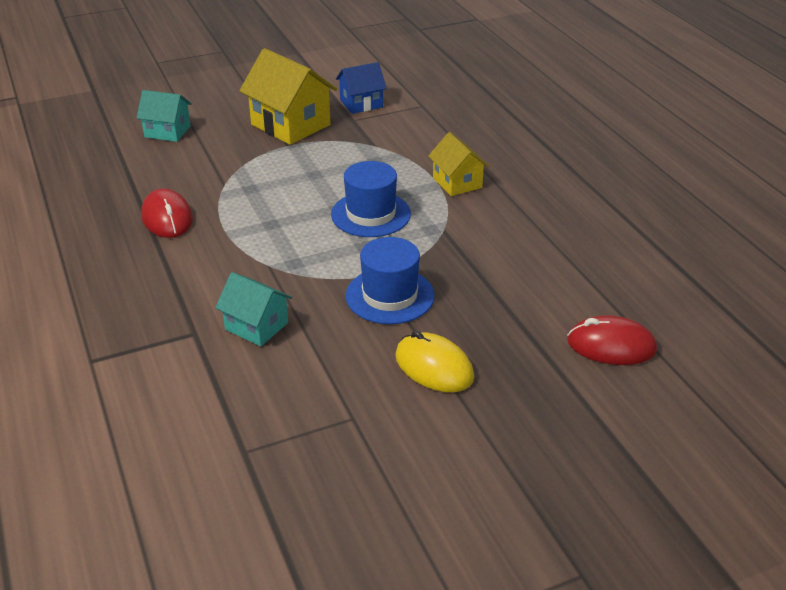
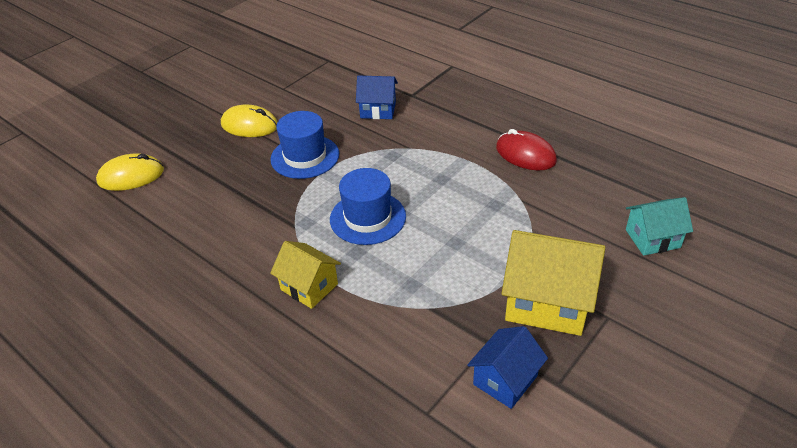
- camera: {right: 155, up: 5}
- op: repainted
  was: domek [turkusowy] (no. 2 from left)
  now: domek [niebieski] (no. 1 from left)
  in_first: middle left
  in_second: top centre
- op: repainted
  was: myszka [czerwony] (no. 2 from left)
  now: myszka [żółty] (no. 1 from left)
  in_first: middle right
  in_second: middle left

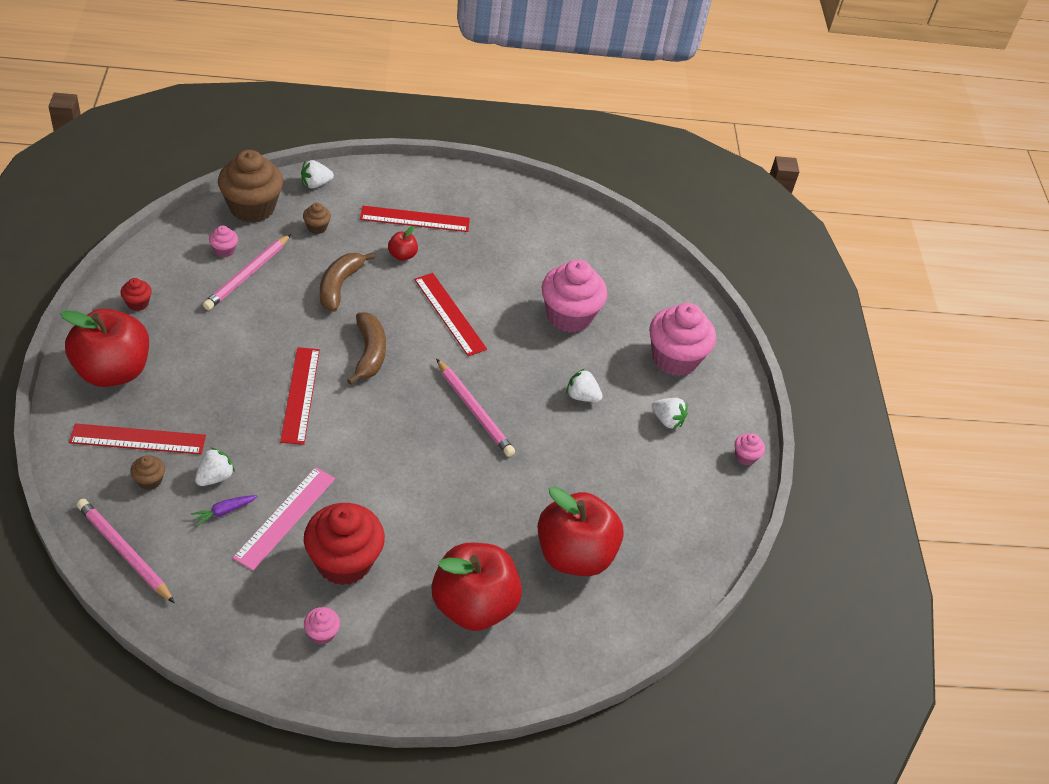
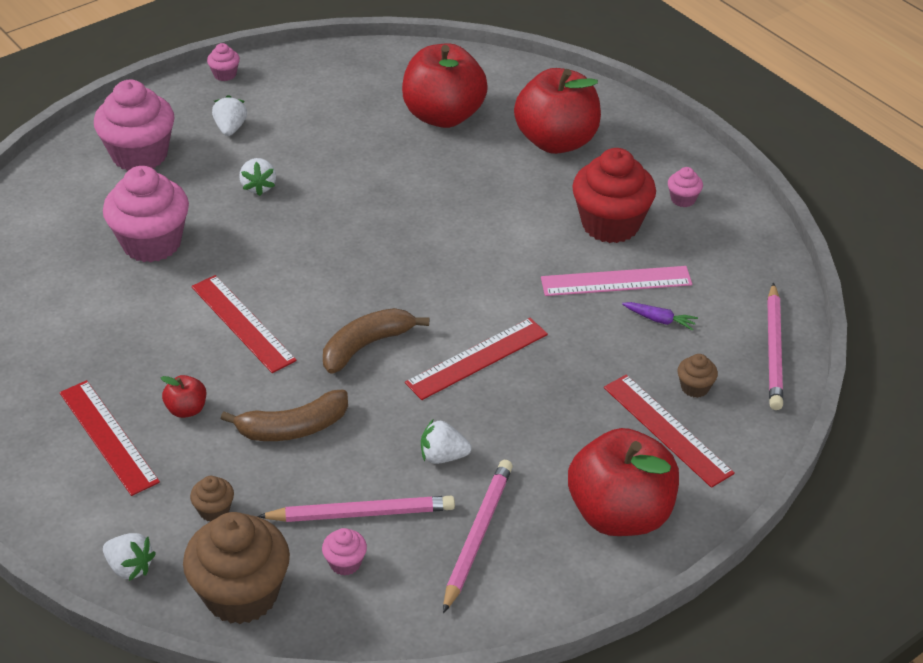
- camera: {right: -120, up: -5}
- op: gone
  was: muffinka [czerwony] (no. 1 from left)
  in_first: middle left
- op: shifted
  was: truskawka [biały] (no. 1 from left in the first image)
  now: truskawka [biały] (no. 4 from left)
  in_first: middle left
  in_second: bottom centre
- op: shifted
  was: ołówek [różowy] (no. 3 from left in the first image)
  now: ołówek [różowy] (no. 2 from left)
  in_first: centre
  in_second: bottom centre
- op: rotated
  was: linijka [czerwony] (no. 4 from left in the first image)
  in_first: centre
  in_second: middle left
  clockwise: -60

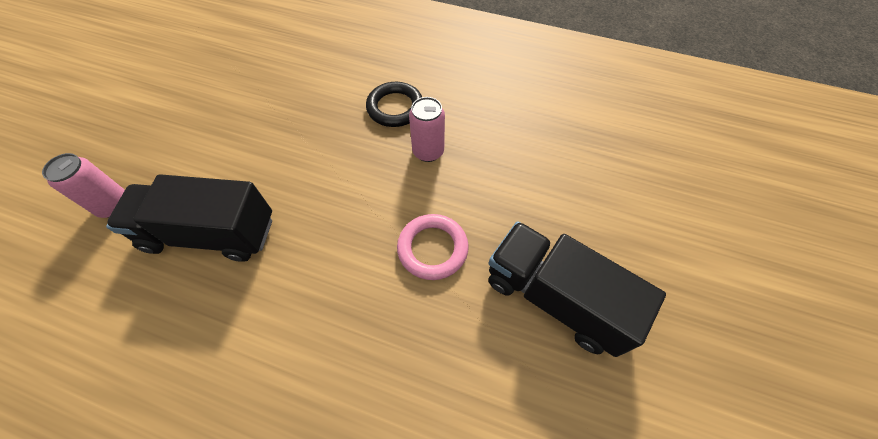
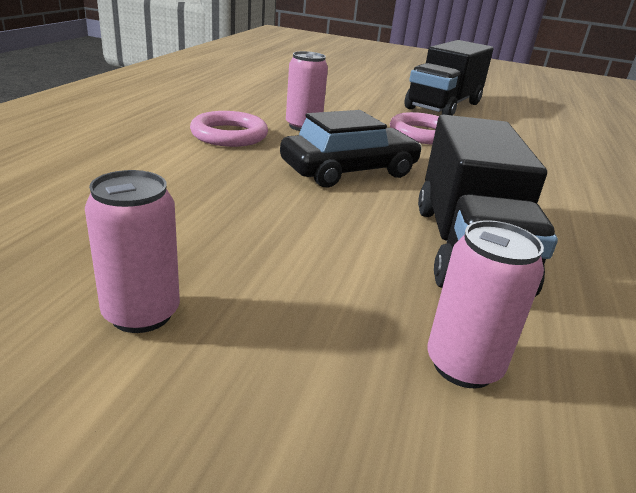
- camera: {right: -95, up: -30}
- op: new
  now: puszka [różowy] (no. 1 from left)
  in_second: middle left
- op: new
  now: samochód [czarny]
  in_second: top centre
- op: repainted
  was: pierścień [czarny]
  now: pierścień [różowy] (no. 1 from left)
  in_first: top centre
  in_second: top centre

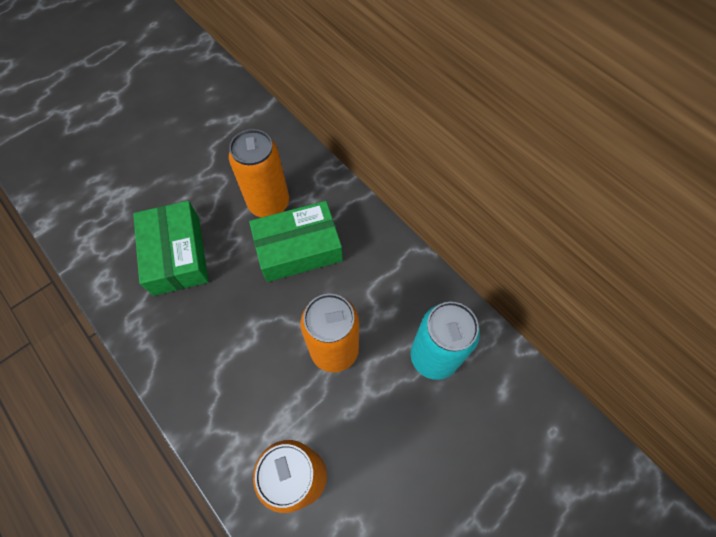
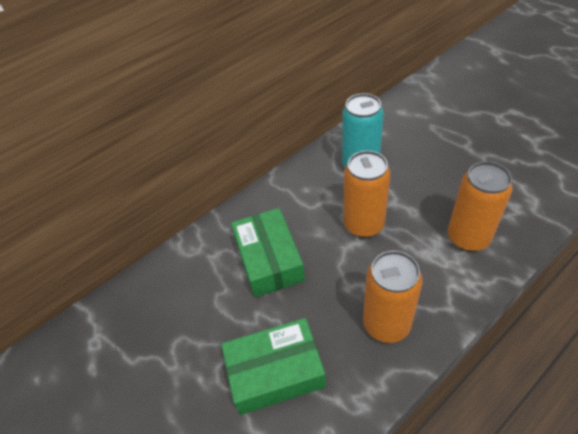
- camera: {right: -85, up: -15}
- op: shifted
  was: puszka [pomarańczowy] (no. 1 from left in the first image)
  now: puszka [pomarańczowy] (no. 2 from left)
  in_first: top centre
  in_second: bottom right

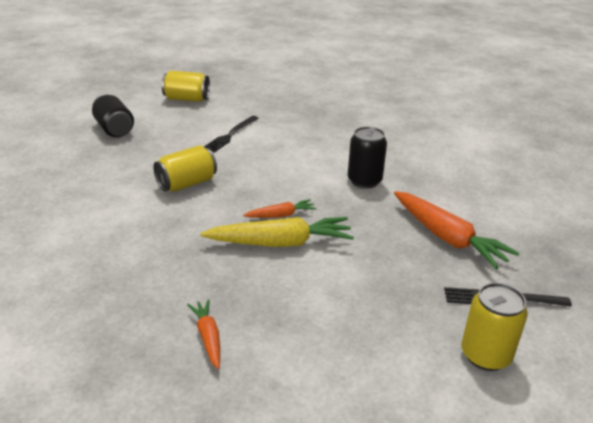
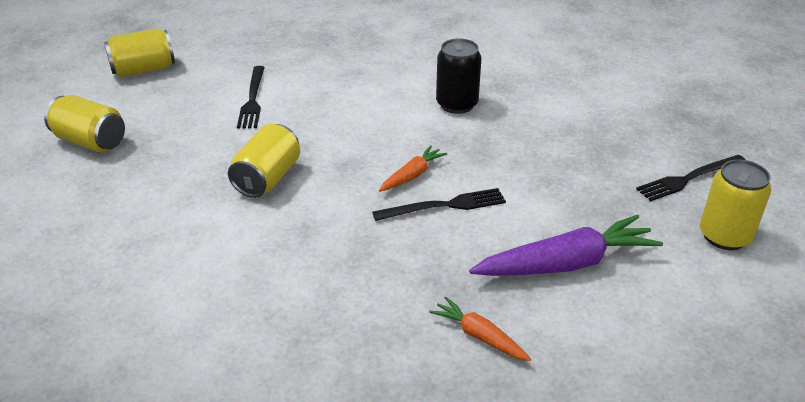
- camera: {right: -30, up: 5}
- op: gone
  was: marchewka [pomarańczowy] (no. 3 from left)
  in_first: middle right
- op: new
  now: marchewka [fioletowy]
  in_second: middle right
- op: swapped
  was: marchewka [żółty]
  now: widelec [czarny] (no. 2 from left)
  in_first: centre
  in_second: centre
- op: repainted
  was: puszka [czarny] (no. 1 from left)
  now: puszka [żółty] (no. 1 from left)
  in_first: top left
  in_second: top left

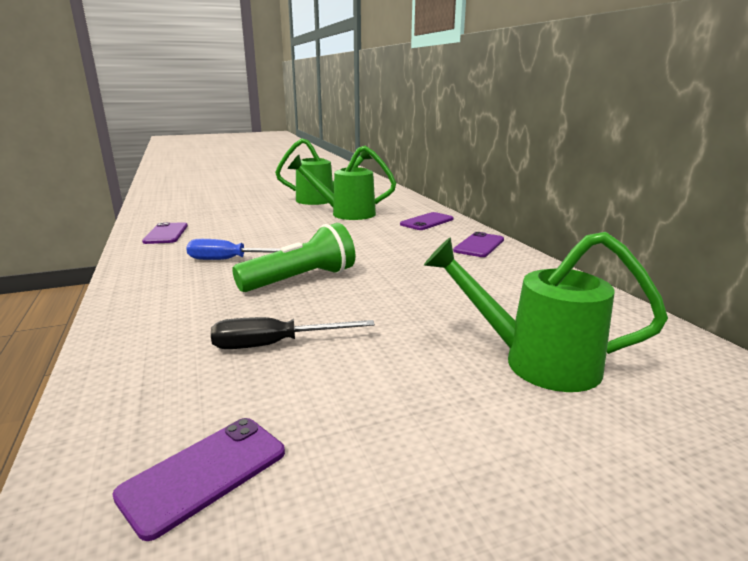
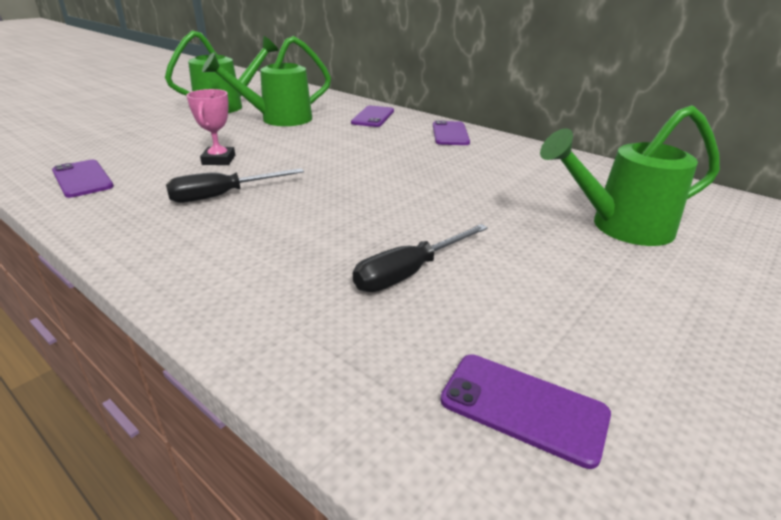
- camera: {right: -30, up: 10}
- op: gone
  was: latarka [zielony]
  in_first: centre
- op: new
  now: puchar [różowy]
  in_second: top left
- op: repainted
  was: śrubokręt [niebieski]
  now: śrubokręt [czarny] (no. 1 from left)
  in_first: middle left
  in_second: middle left
- op: rotated
  was: telefon [fioletowy] (no. 2 from left in the first image)
  in_first: bottom left
  in_second: bottom right
  clockwise: -75

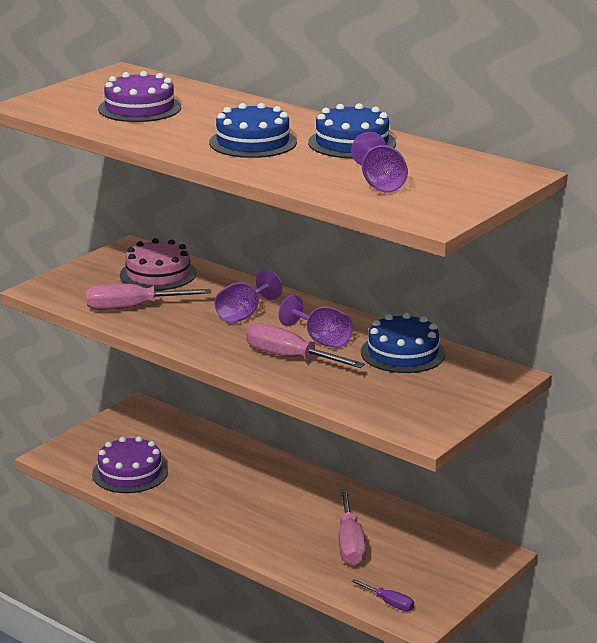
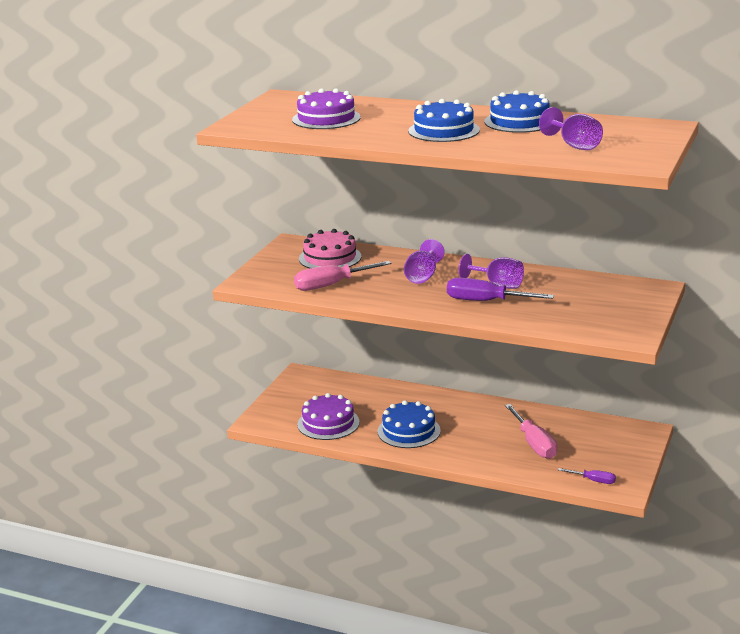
- camera: {right: -15, up: 0}
- op: shifted
  was: tort [niebieski] (no. 3 from left in the first image)
  now: tort [niebieski] (no. 1 from left)
  in_first: middle right
  in_second: bottom centre
- op: repainted
  was: śrubokręt [różowy] (no. 2 from left)
  now: śrubokręt [fioletowy] (no. 1 from left)
  in_first: centre
  in_second: middle right

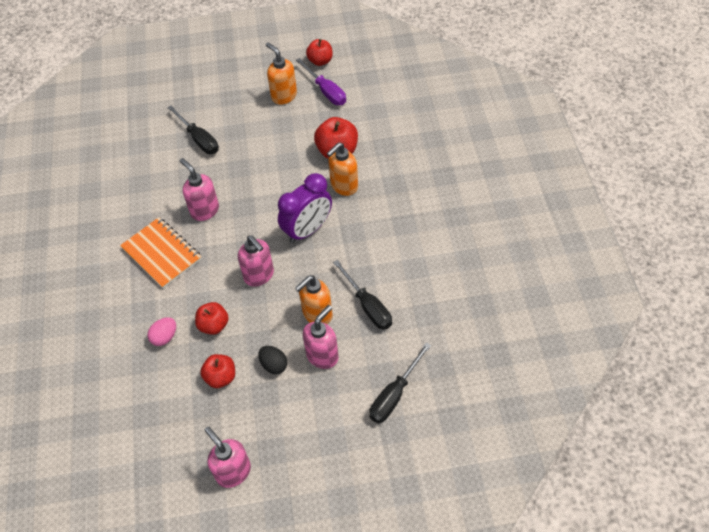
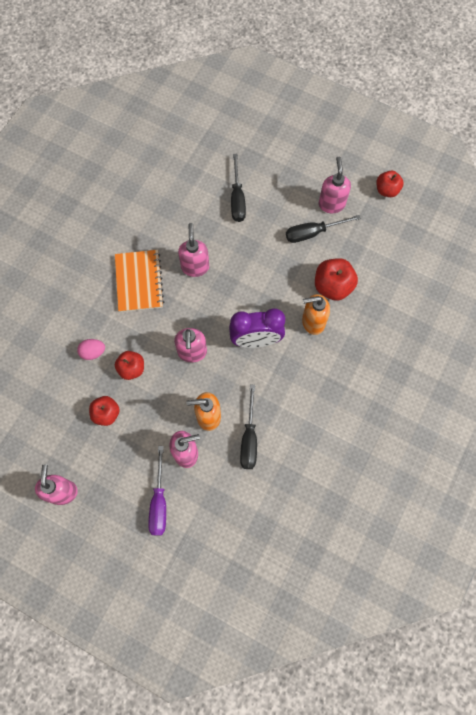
- camera: {right: 35, up: 15}
- op: gone
  was: jajko [czarny]
  in_first: bottom centre
- op: shifted
  was: śrubokręt [fioletowy]
  in_first: top centre
  in_second: bottom left
- op: shifted
  was: śrubokręt [czarny] (no. 3 from left)
  in_first: bottom centre
  in_second: top right
- op: repainted
  was: dozownik mydła [pomarańczowy] (no. 1 from left)
  now: dozownik mydła [różowy] (no. 5 from left)
  in_first: top centre
  in_second: top right

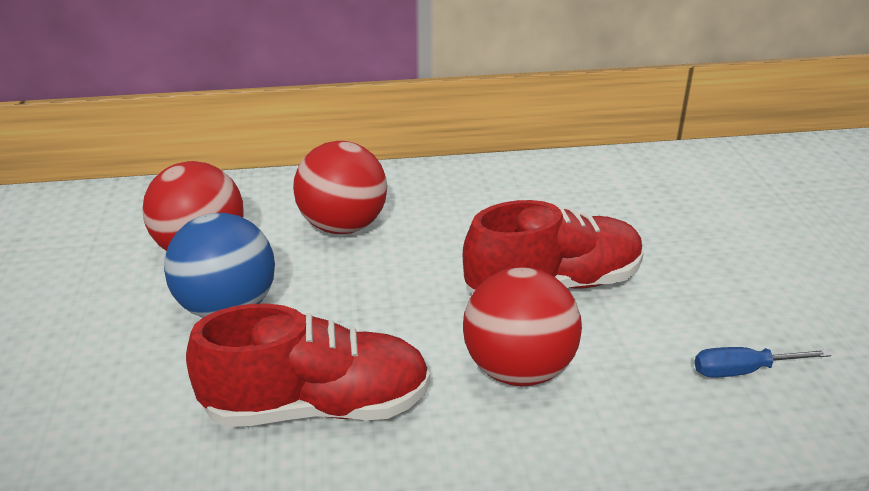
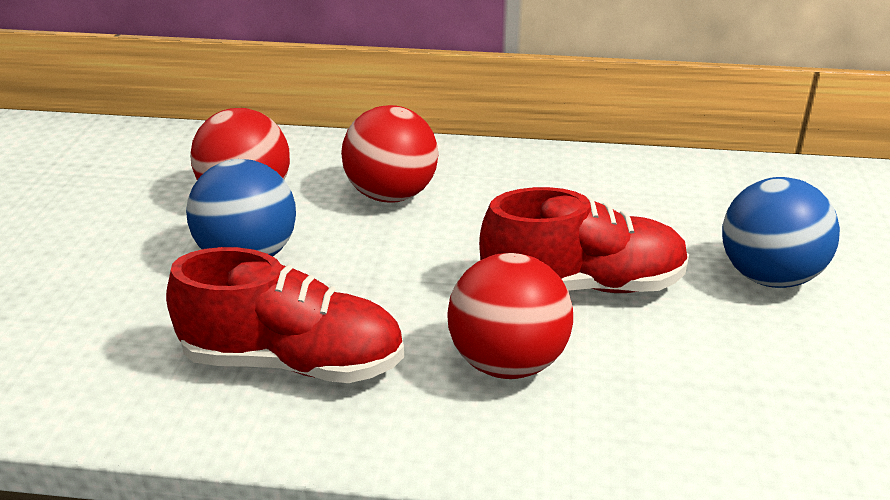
- camera: {right: 15, up: 0}
- op: gone
  was: śrubokręt [niebieski]
  in_first: bottom right
- op: new
  now: piłka [niebieski] (no. 2 from left)
  in_second: middle right

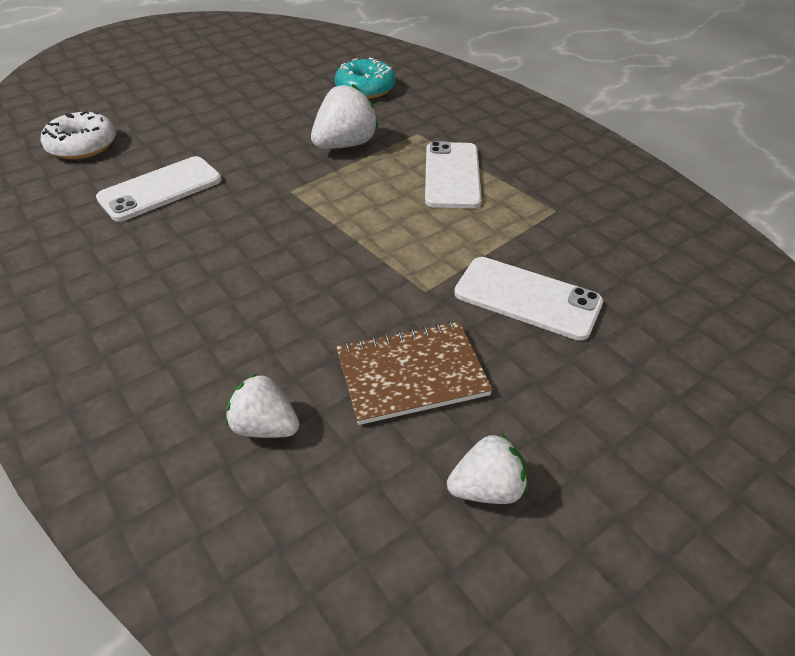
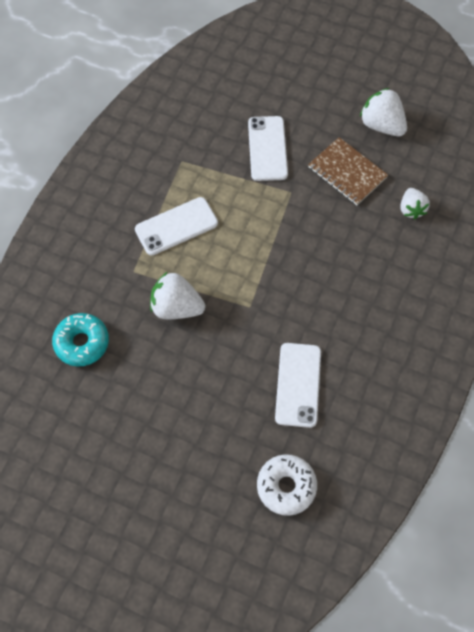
- camera: {right: -120, up: 20}
- op: rotated
  was: telefon [biały] (no. 1 from left in the first image)
  in_first: top left
  in_second: centre
  clockwise: 75
- op: scaled
  was: truskawka [biały] (no. 3 from left in the first image)
  in_first: bottom centre
  in_second: top right
  ratio: 1.54

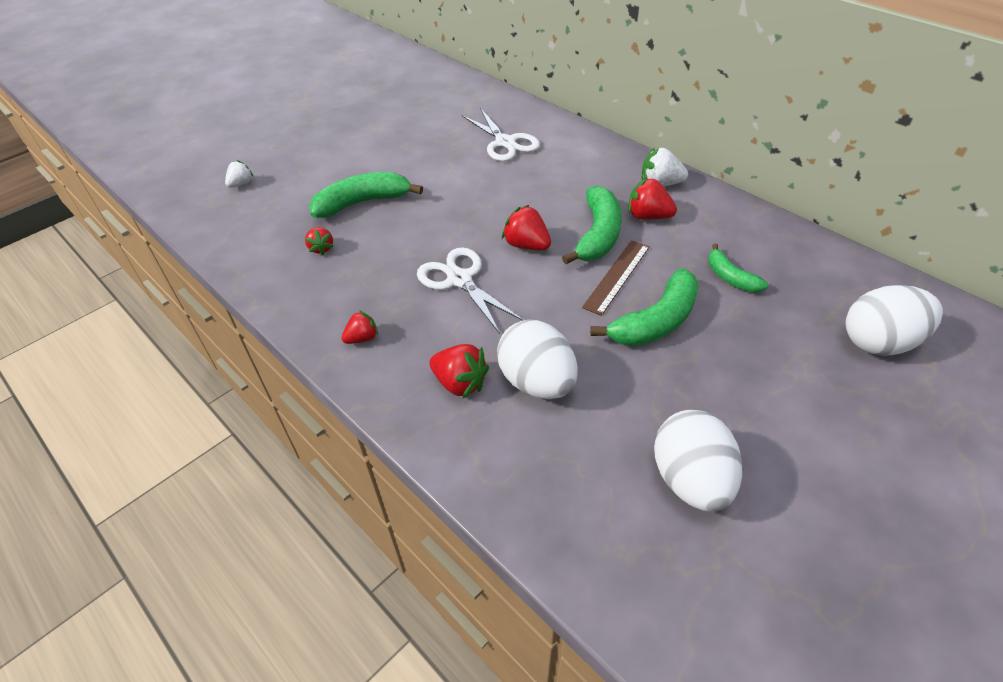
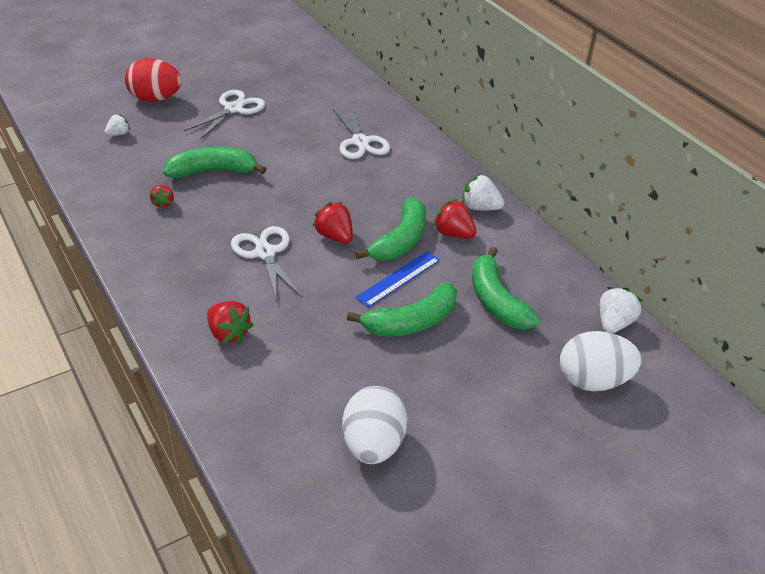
- camera: {right: 10, up: -5}
- op: gone
  was: truskawka [czerwony] (no. 2 from left)
  in_first: centre
- op: gone
  was: jajko [biały] (no. 1 from left)
  in_first: centre
- op: new
  now: jajko [czerwony]
  in_second: top left
- op: new
  now: nożyczki [biały] (no. 1 from left)
  in_second: top left
- op: new
  now: truskawka [biały] (no. 3 from left)
  in_second: middle right
- op: repainted
  was: linijka [brązowy]
  now: linijka [niebieski]
  in_first: centre
  in_second: centre
- op: scaled
  was: banan [zielony] (no. 4 from left)
  in_first: middle right
  in_second: centre
  ratio: 1.7

